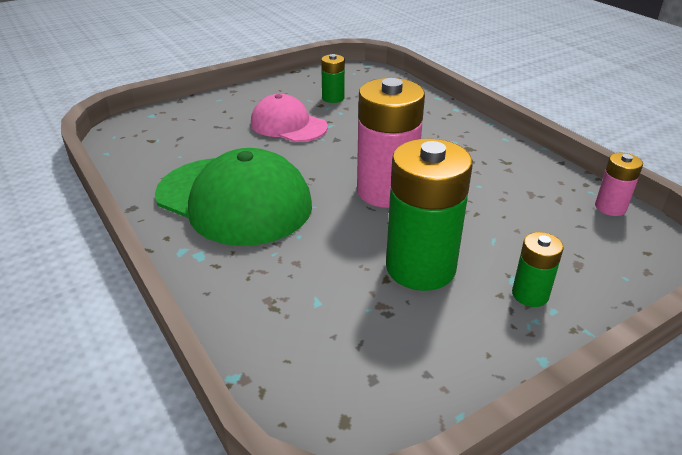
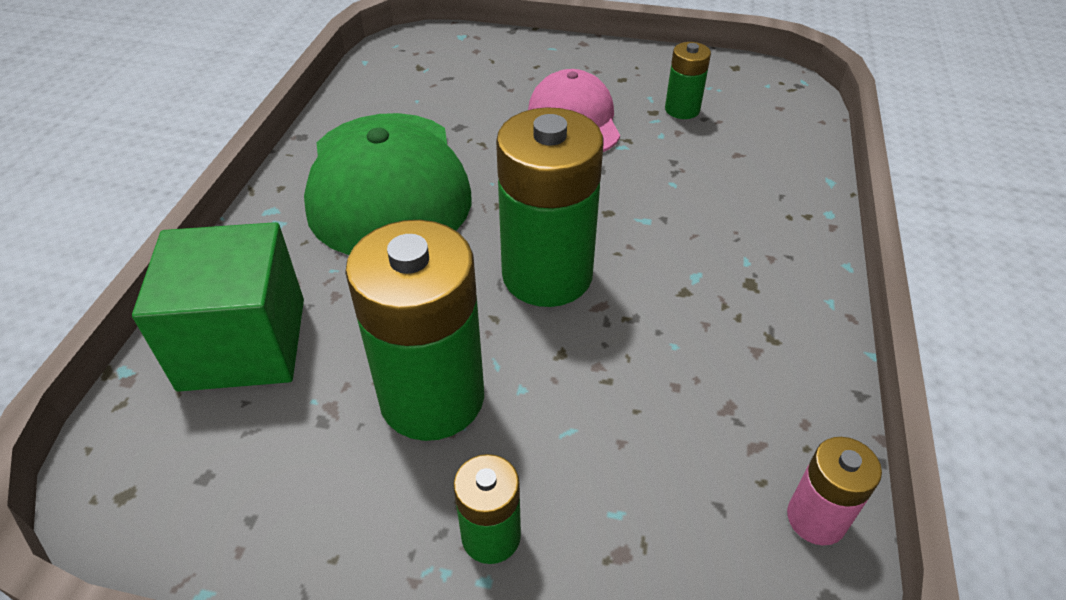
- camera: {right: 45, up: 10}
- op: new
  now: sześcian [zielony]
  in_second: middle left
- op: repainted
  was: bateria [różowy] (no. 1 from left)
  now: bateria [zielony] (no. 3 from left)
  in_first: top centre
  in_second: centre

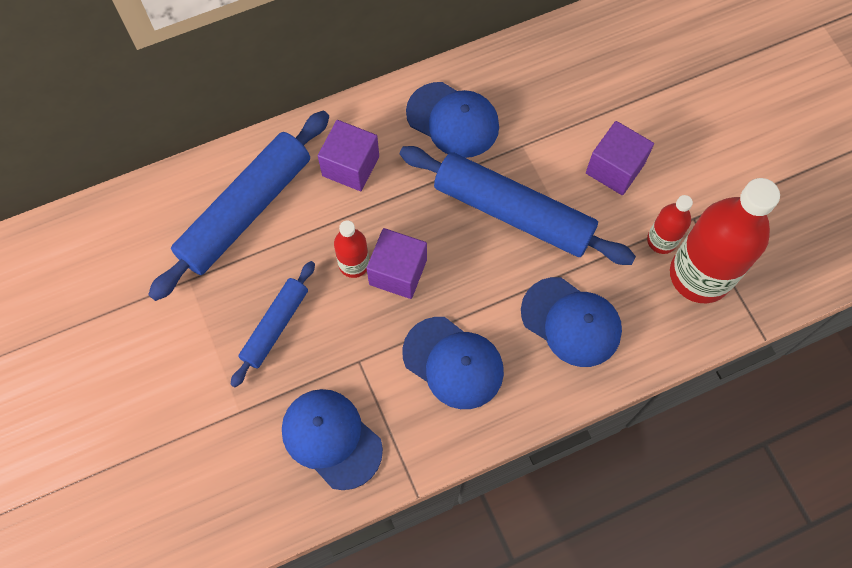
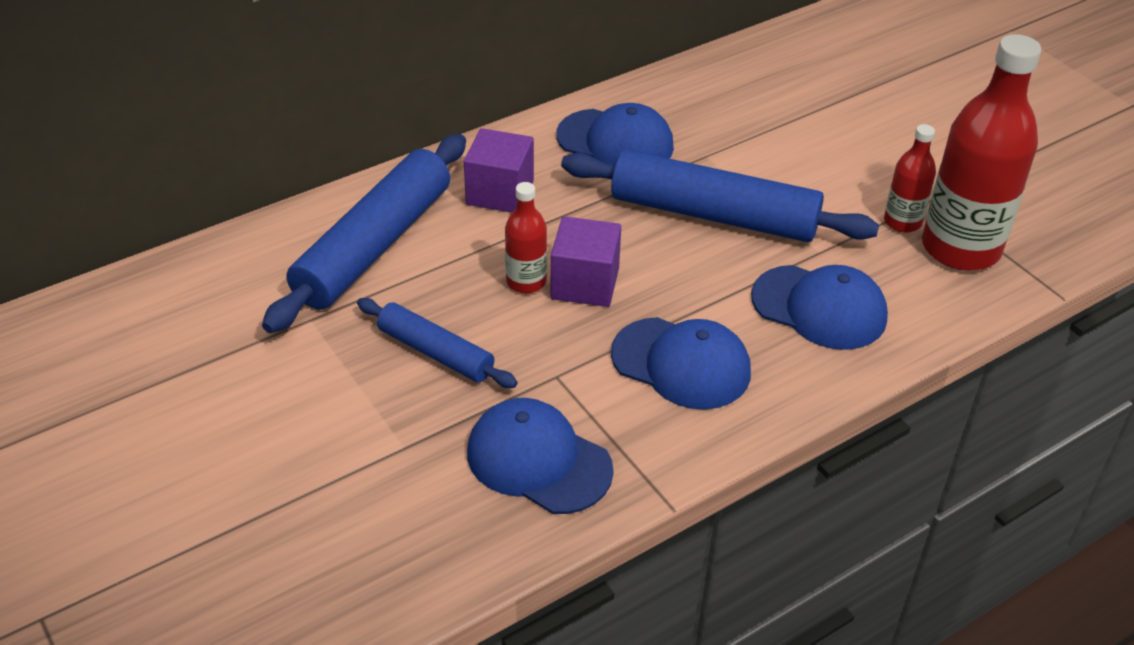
- camera: {right: -10, up: -25}
- op: gone
  was: sześcian [fioletowy] (no. 3 from left)
  in_first: top right
- op: rotated
  was: wałek do ciasta [niebieski] (no. 2 from left)
  in_first: middle left
  in_second: centre
  clockwise: -75

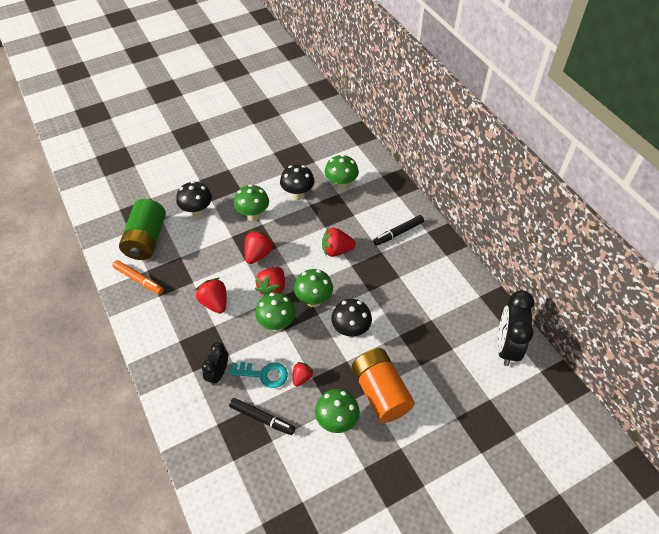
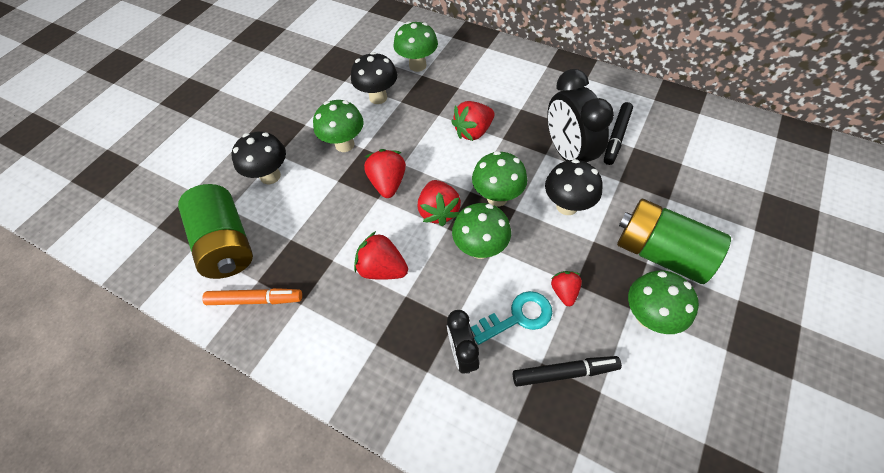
- camera: {right: -30, up: 5}
- op: shifted
  was: flamaster [czarny] (no. 2 from left)
  in_first: centre
  in_second: top right
- op: shifted
  was: budzik [czarny] (no. 2 from left)
  in_first: middle right
  in_second: top centre
- op: repainted
  was: bateria [pomarańczowy]
  now: bateria [zielony] (no. 2 from left)
  in_first: bottom centre
  in_second: middle right

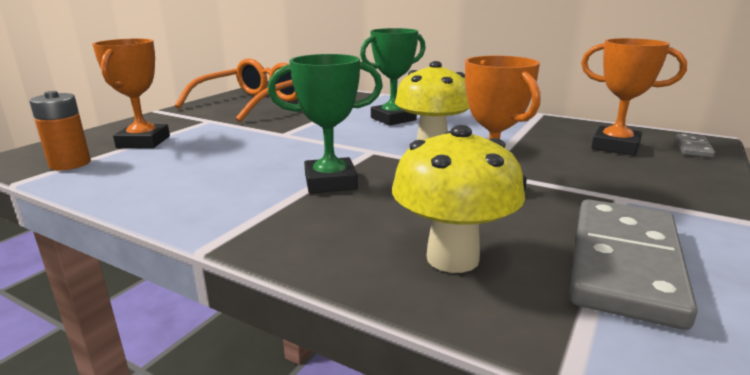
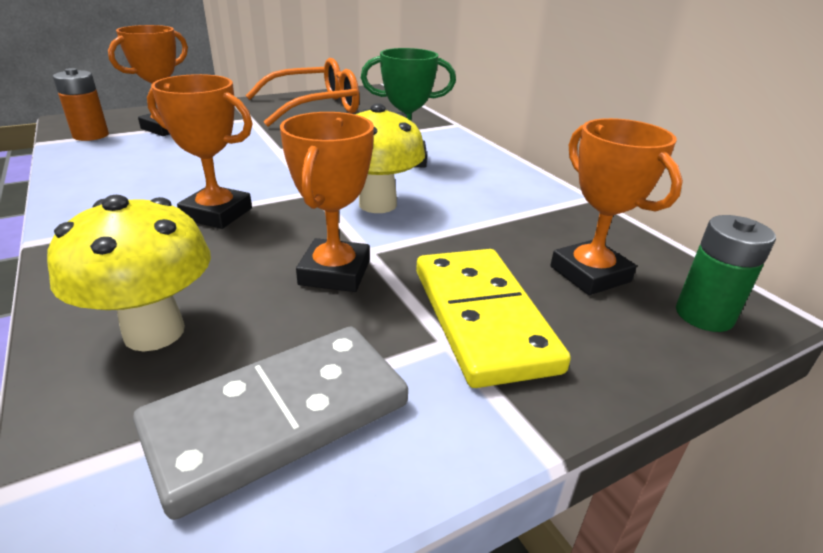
- camera: {right: 30, up: 10}
- op: new
  now: kostka domina [żółty]
  in_second: centre
- op: swapped
  was: kostka domina [szary] (no. 2 from left)
  now: bateria [zielony]
  in_first: middle right
  in_second: middle right
- op: repainted
  was: puchar [zielony] (no. 1 from left)
  now: puchar [pomarańczowy] (no. 2 from left)
  in_first: top centre
  in_second: top left

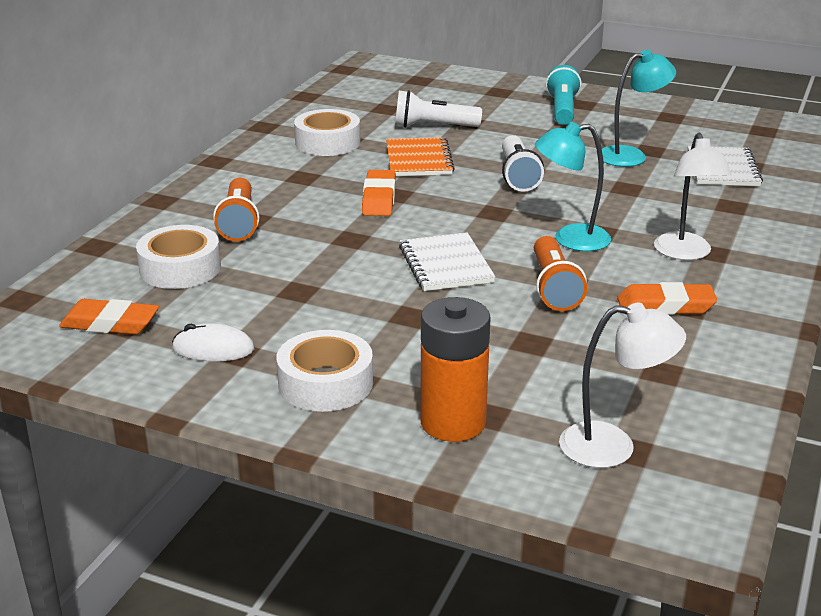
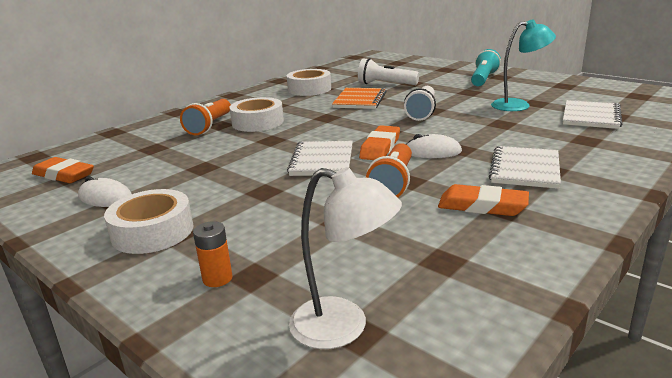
- camera: {right: 20, up: -5}
- op: shifted
  was: taśma klejąca [biały] (no. 1 from left in the first image)
  now: taśma klejąca [biały] (no. 2 from left)
  in_first: middle left
  in_second: top centre
- op: shifted
  was: gumka do mazania [pomarańczowy] (no. 2 from left)
  in_first: top centre
  in_second: centre
- op: swapped
  was: lampka [turkusowy] (no. 1 from left)
  now: myszka [biały] (no. 2 from left)
  in_first: top right
  in_second: centre
- op: swapped
  was: lampka [biały] (no. 2 from left)
  now: zeszyt [biały] (no. 2 from left)
  in_first: top right
  in_second: middle right
- op: scaled
  was: bateria [pomarańczowy]
  in_first: centre
  in_second: bottom left
  ratio: 0.49

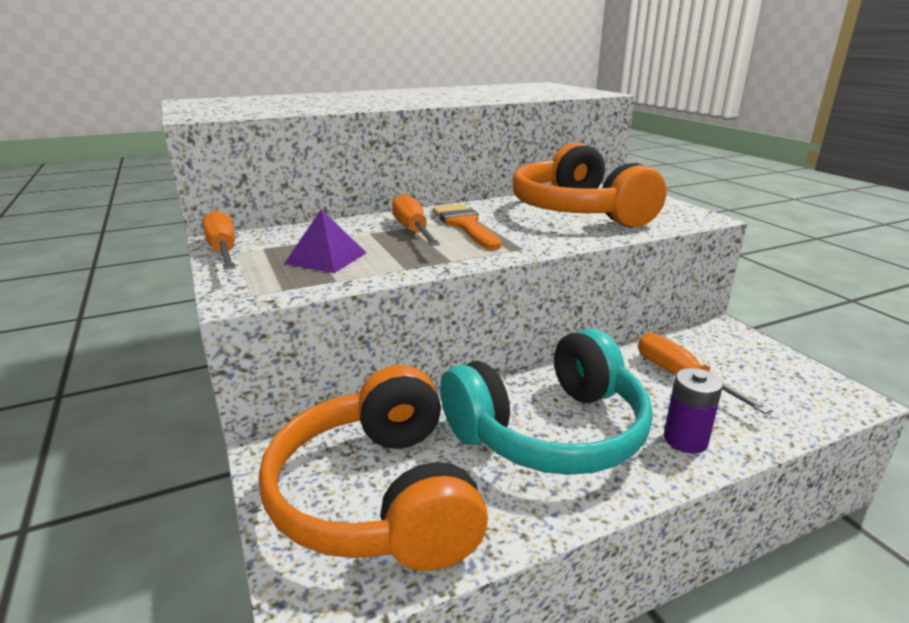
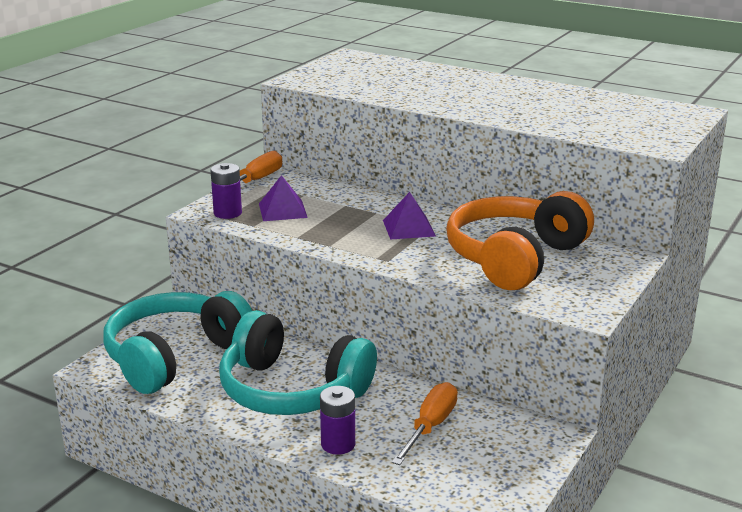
- camera: {right: 55, up: 0}
- op: gone
  was: śrubokręt [pomarańczowy] (no. 2 from left)
  in_first: centre
- op: new
  now: bateria [fioletowy] (no. 1 from left)
  in_second: middle left
- op: swapped
  was: pędzel [pomarańczowy]
  now: piramida [fioletowy] (no. 2 from left)
  in_first: centre
  in_second: centre
- op: repainted
  was: słuchawki [pomarańczowy] (no. 1 from left)
  now: słuchawki [turkusowy] (no. 1 from left)
  in_first: bottom centre
  in_second: bottom left

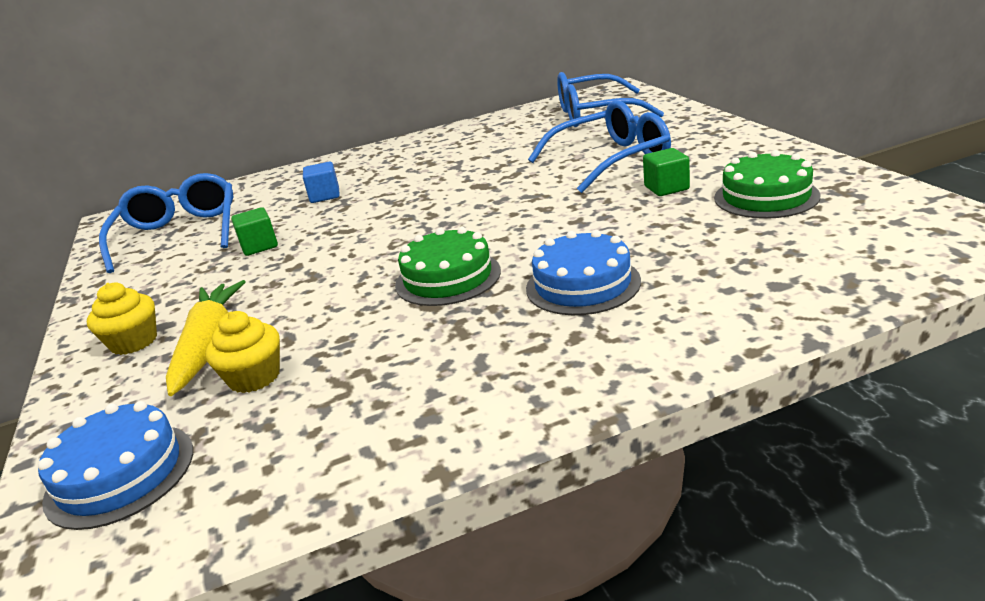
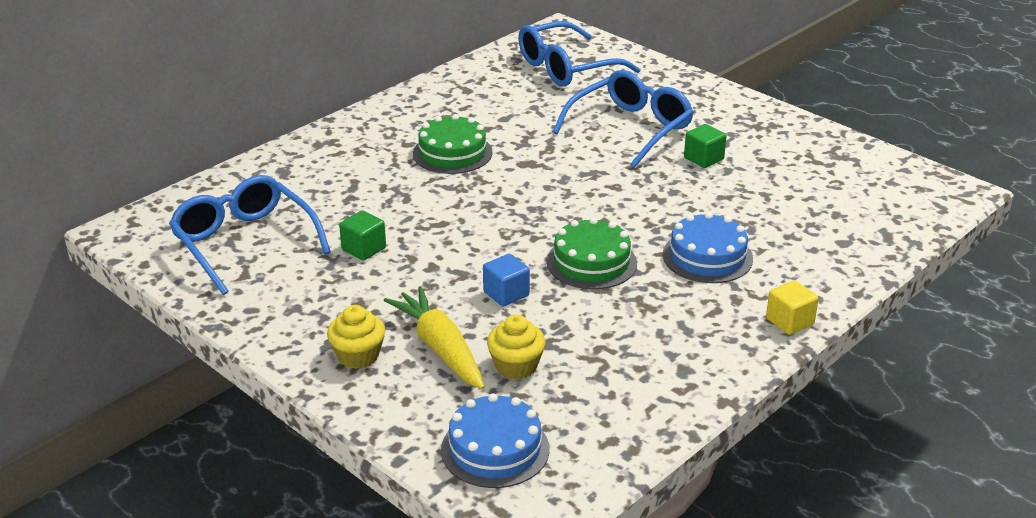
- camera: {right: -30, up: 5}
- op: new
  now: sześcian [żółty]
  in_second: middle right
- op: shifted
  was: sześcian [niebieski]
  in_first: top left
  in_second: centre
- op: shifted
  was: tort [zielony] (no. 2 from left in the first image)
  now: tort [zielony] (no. 1 from left)
  in_first: top right
  in_second: top centre

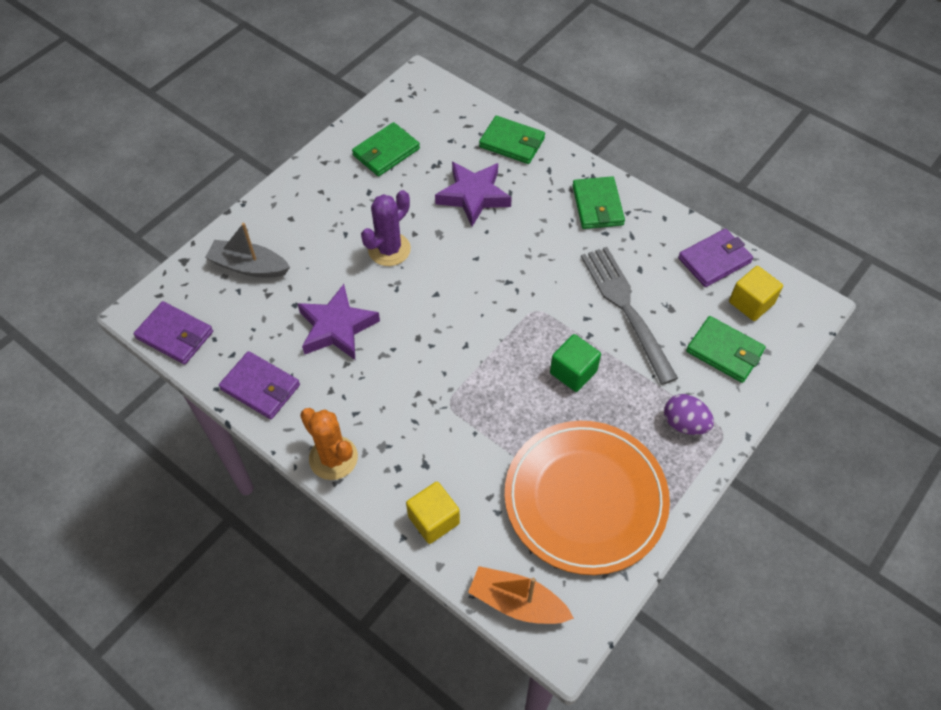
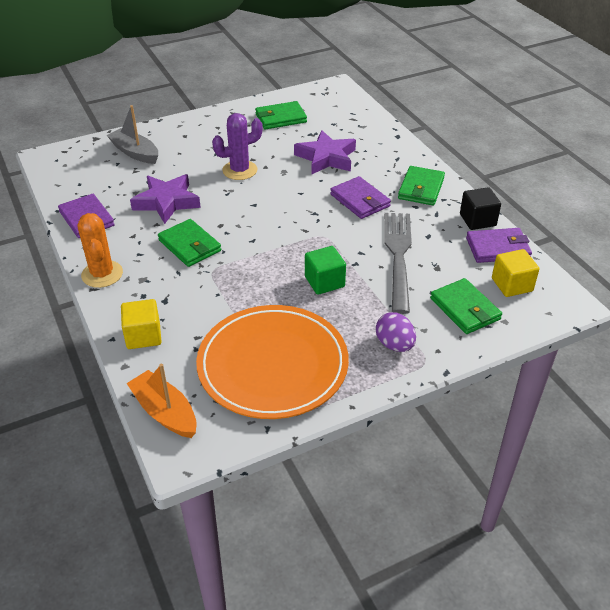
- camera: {right: 25, up: -15}
- op: new
  now: sześcian [czarny]
  in_second: middle right
- op: shifted
  was: portfel [fioletowy] (no. 1 from left in the first image)
  now: portfel [fioletowy] (no. 2 from left)
  in_first: middle left
  in_second: top centre
- op: shifted
  was: portfel [zielony] (no. 2 from left in the first image)
  now: portfel [zielony] (no. 1 from left)
  in_first: top centre
  in_second: middle left

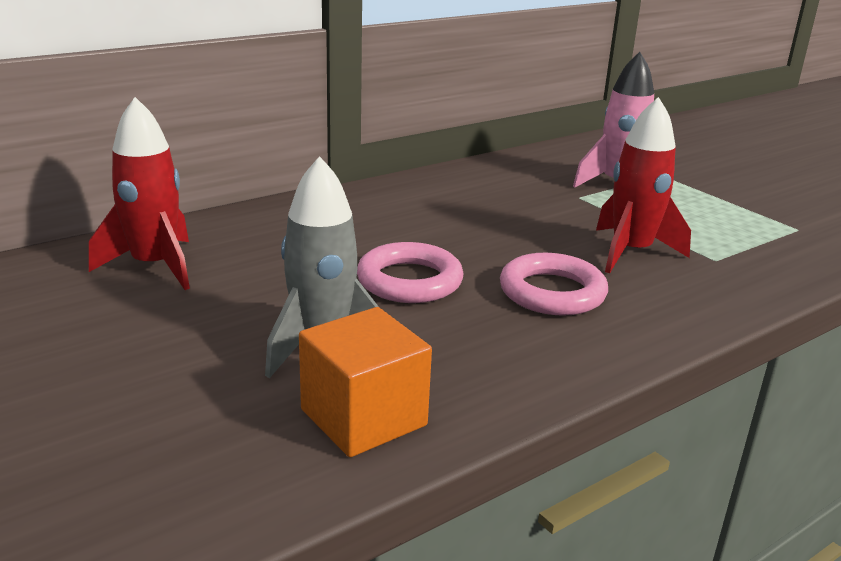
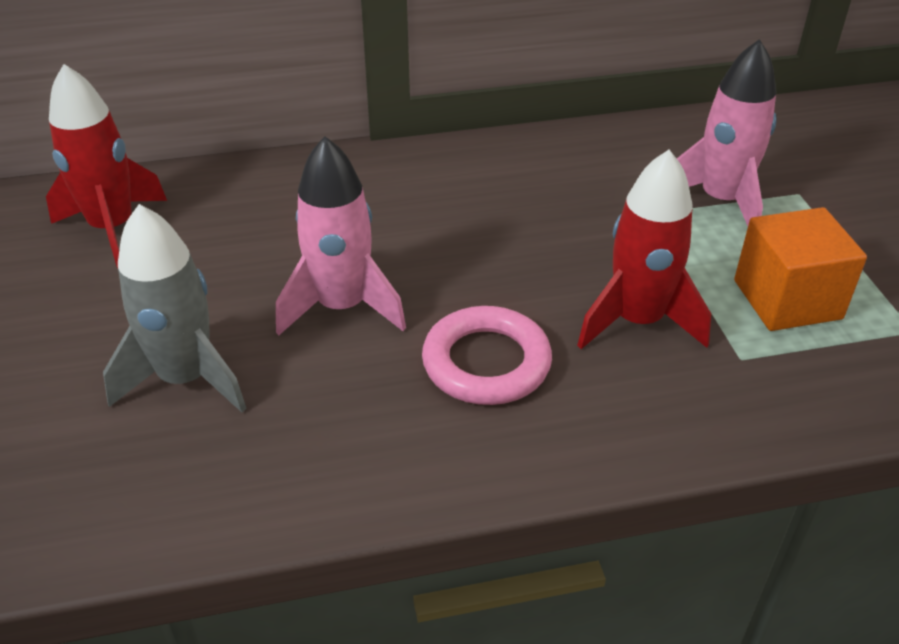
- camera: {right: 25, up: 15}
- op: shifted
  was: sześcian [pomarańczowy]
  in_first: bottom centre
  in_second: middle right
- op: swapped
  was: pierścień [różowy] (no. 1 from left)
  now: rakieta [różowy] (no. 1 from left)
  in_first: centre
  in_second: centre

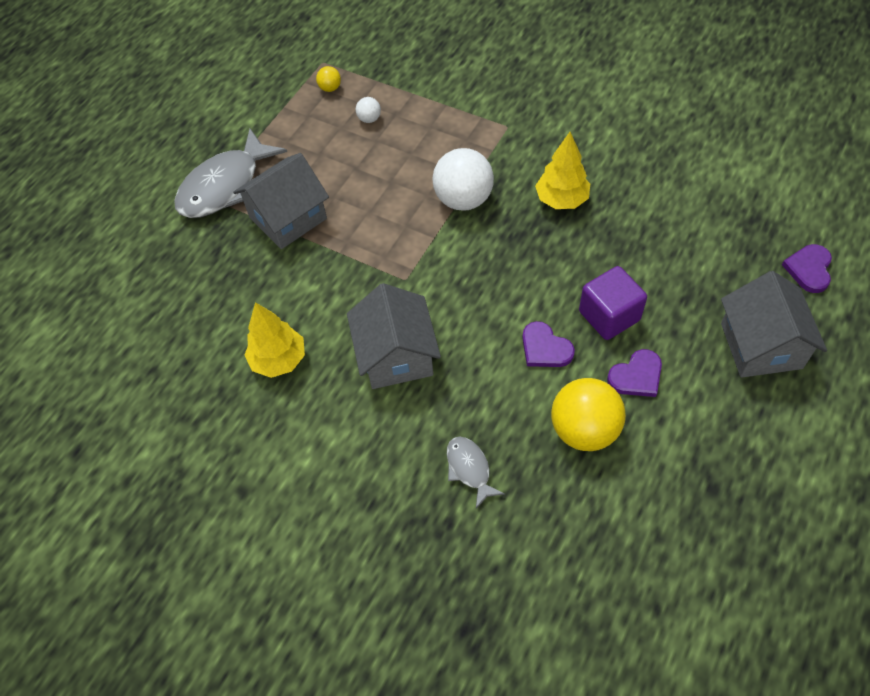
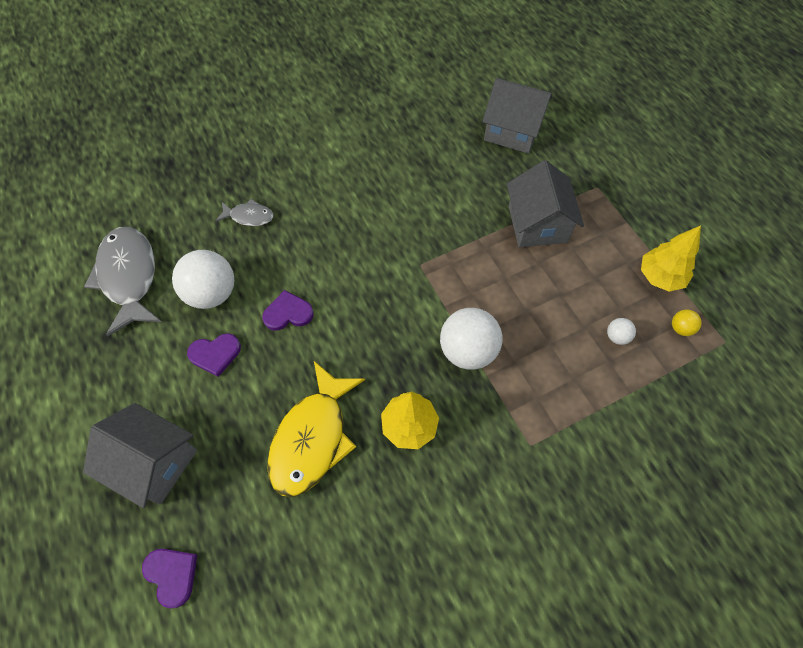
- camera: {right: 120, up: 5}
- op: gone
  was: sześcian [fioletowy]
  in_first: middle right
- op: new
  now: ryba [żółty]
  in_second: centre
- op: shifted
  was: ryba [szary] (no. 1 from left)
  in_first: top left
  in_second: middle left
- op: shifted
  was: drzewko [żółty] (no. 1 from left in the first image)
  now: drzewko [żółty] (no. 2 from left)
  in_first: middle left
  in_second: middle right
- op: shifted
  was: domek [szary] (no. 2 from left)
  in_first: centre
  in_second: top centre
- op: repainted
  was: piłka [żółty] (no. 2 from left)
  now: piłka [biały] (no. 1 from left)
  in_first: middle right
  in_second: middle left
- op: rotated
  was: serce [fioletowy] (no. 2 from left)
  in_first: middle right
  in_second: middle left
  clockwise: -105

